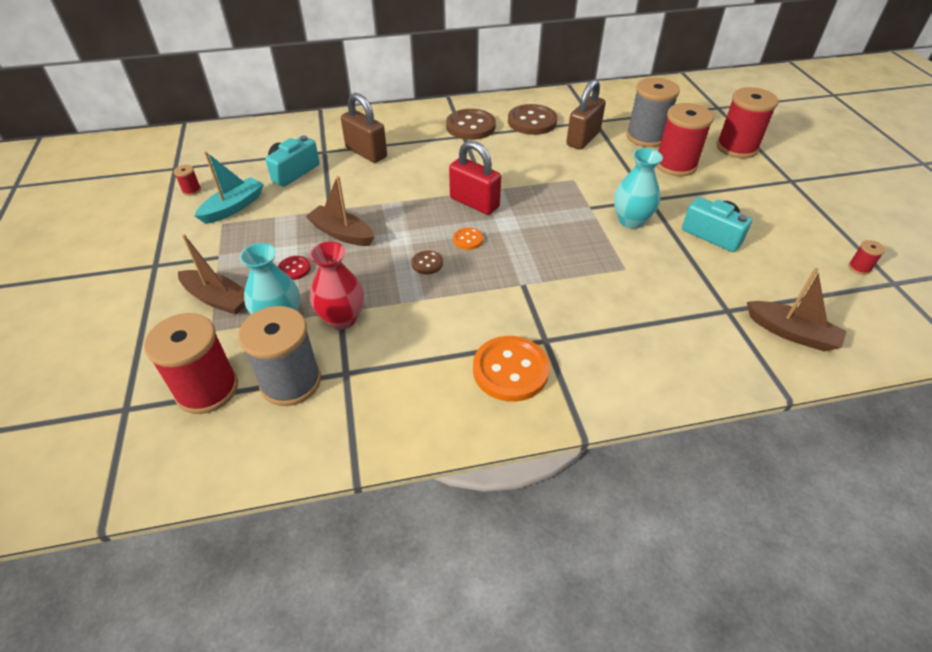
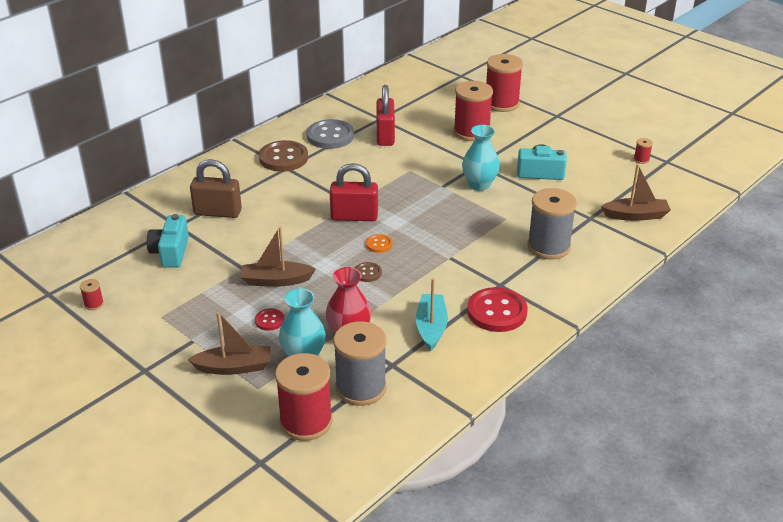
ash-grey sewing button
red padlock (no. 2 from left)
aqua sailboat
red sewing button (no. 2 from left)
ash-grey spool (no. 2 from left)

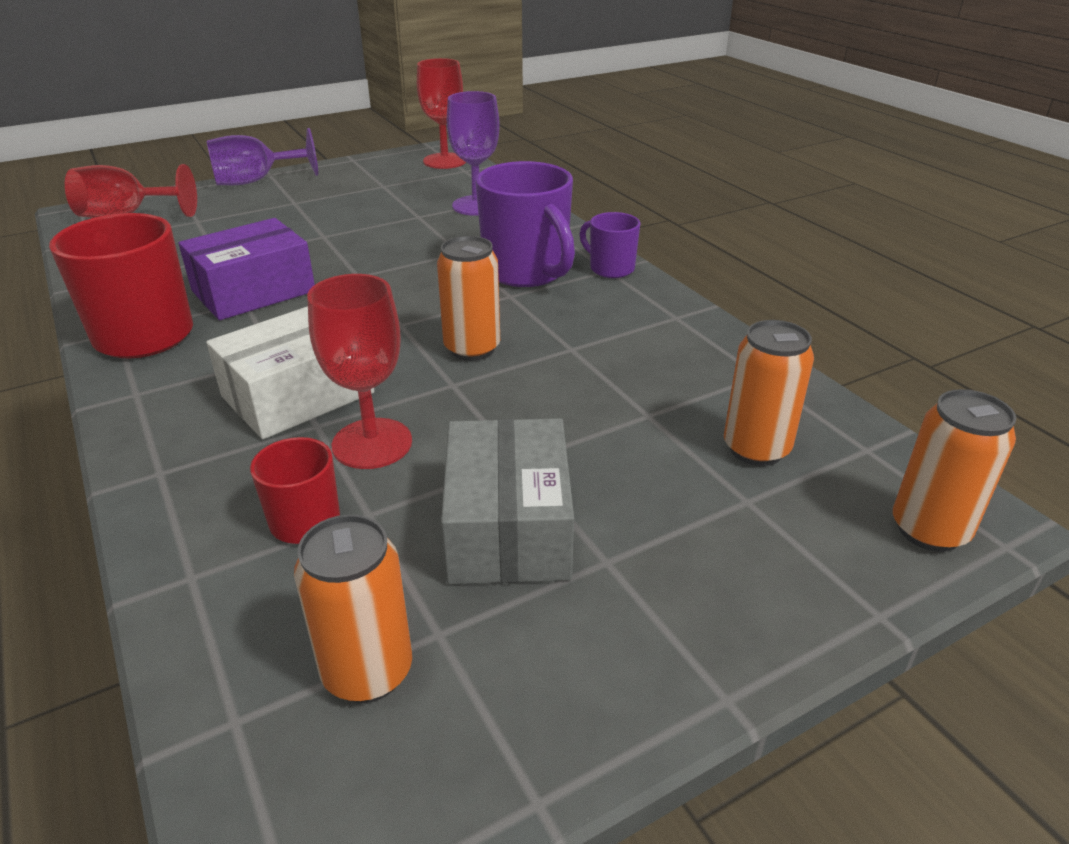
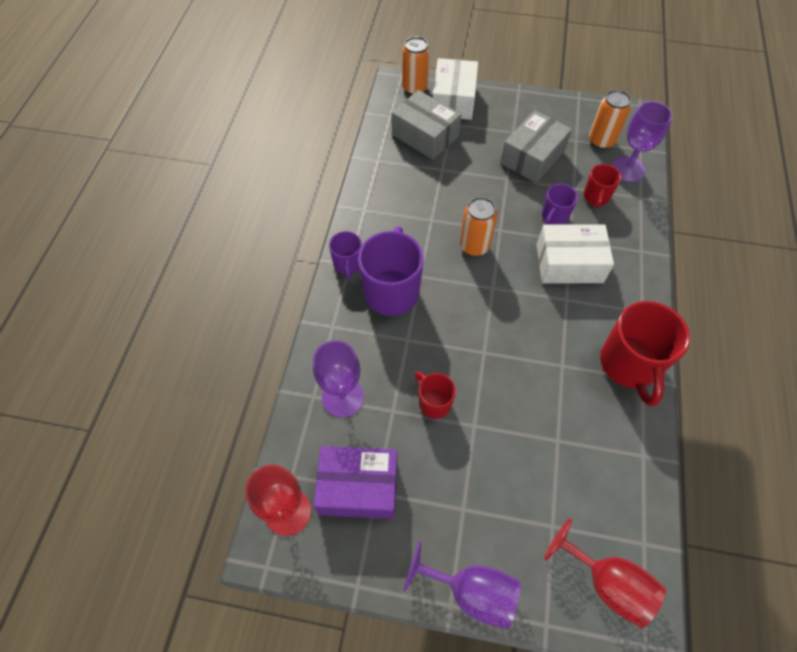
purple parcel
ash-grey parcel (no. 1 from left)
red tea mug (no. 1 from left)
pure white parcel (no. 1 from left)
purple tea mug (no. 3 from left)
purple chalice (no. 3 from left)

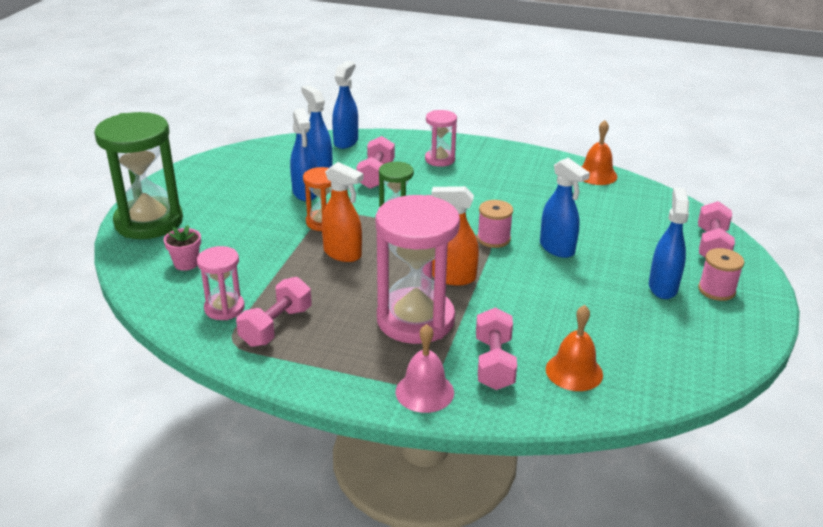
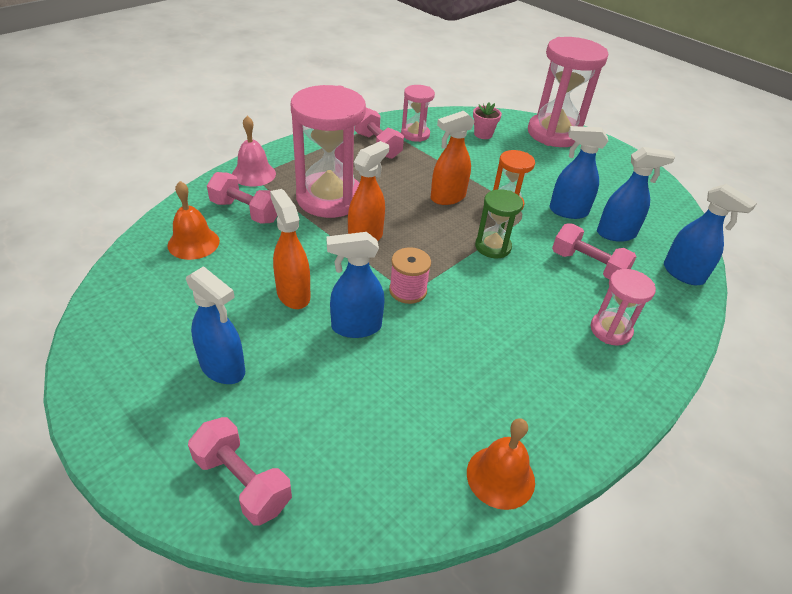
orange-coloured spray cleaner (no. 1 from left)
rosy hourglass (no. 3 from left)
rosy spool (no. 2 from left in the first image)

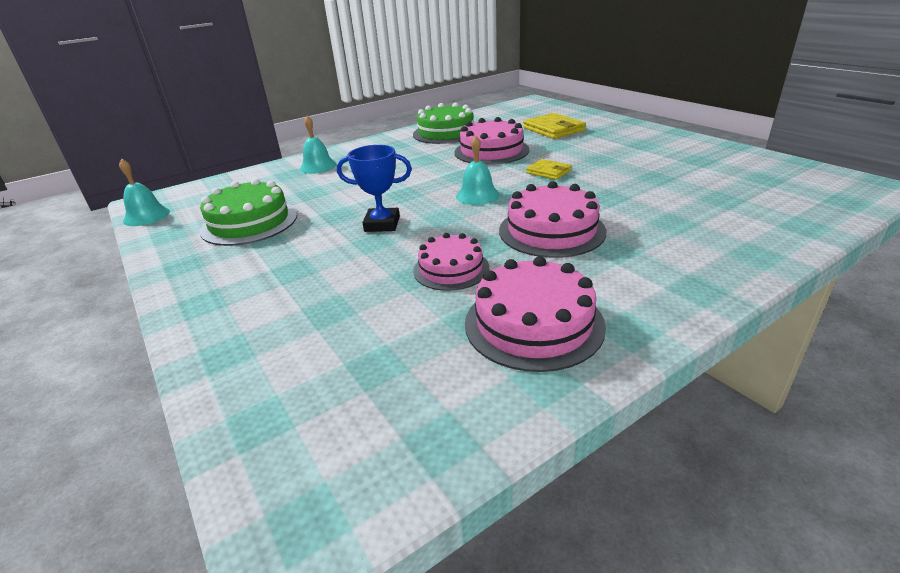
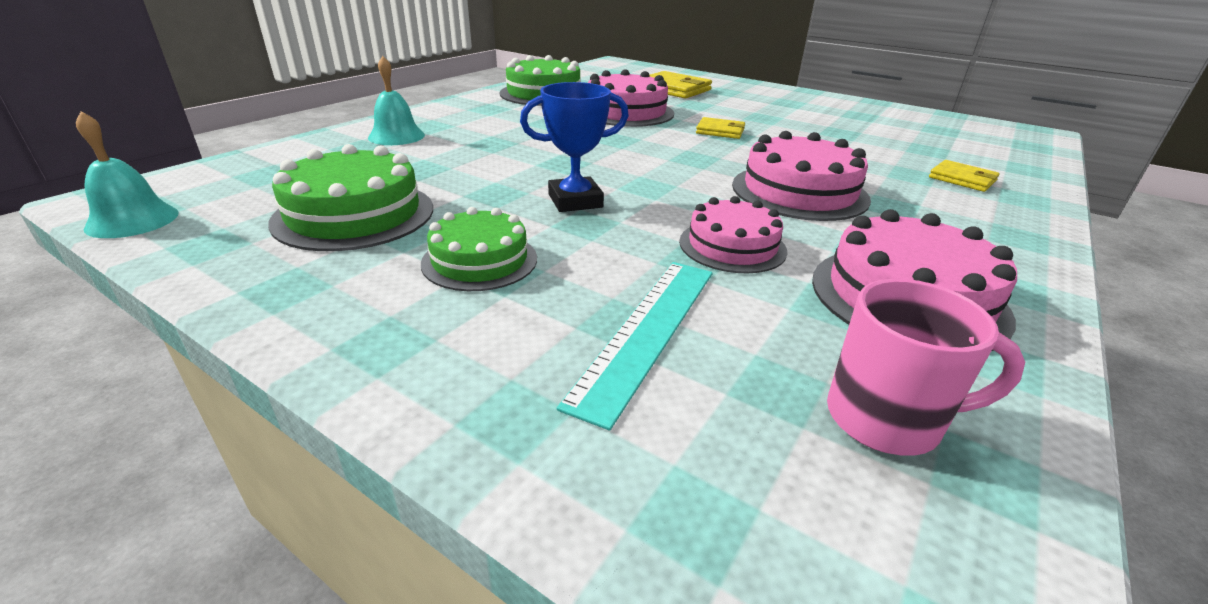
emerald gateau (no. 2 from left)
aqua ruler
rosy tea mug
bright yellow billfold (no. 3 from left)
aqua bell (no. 3 from left in the first image)

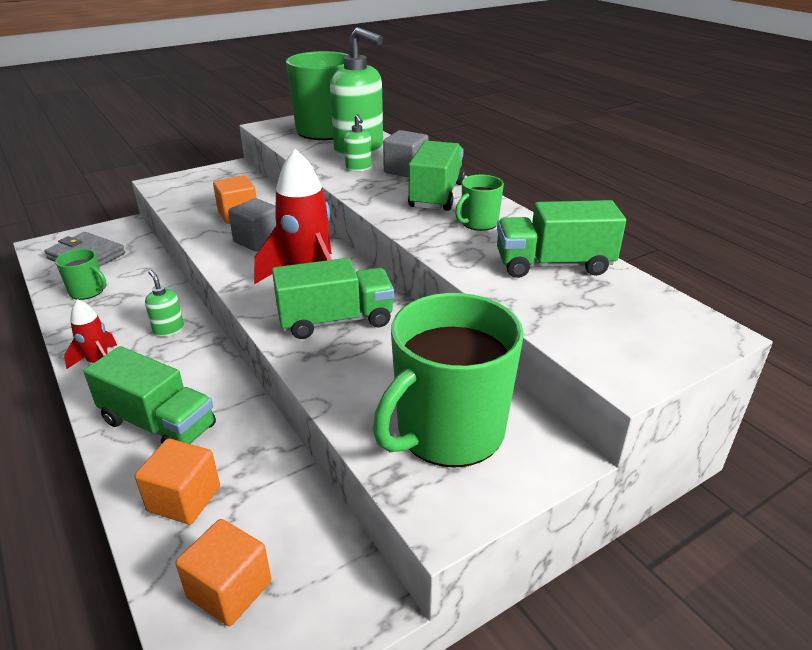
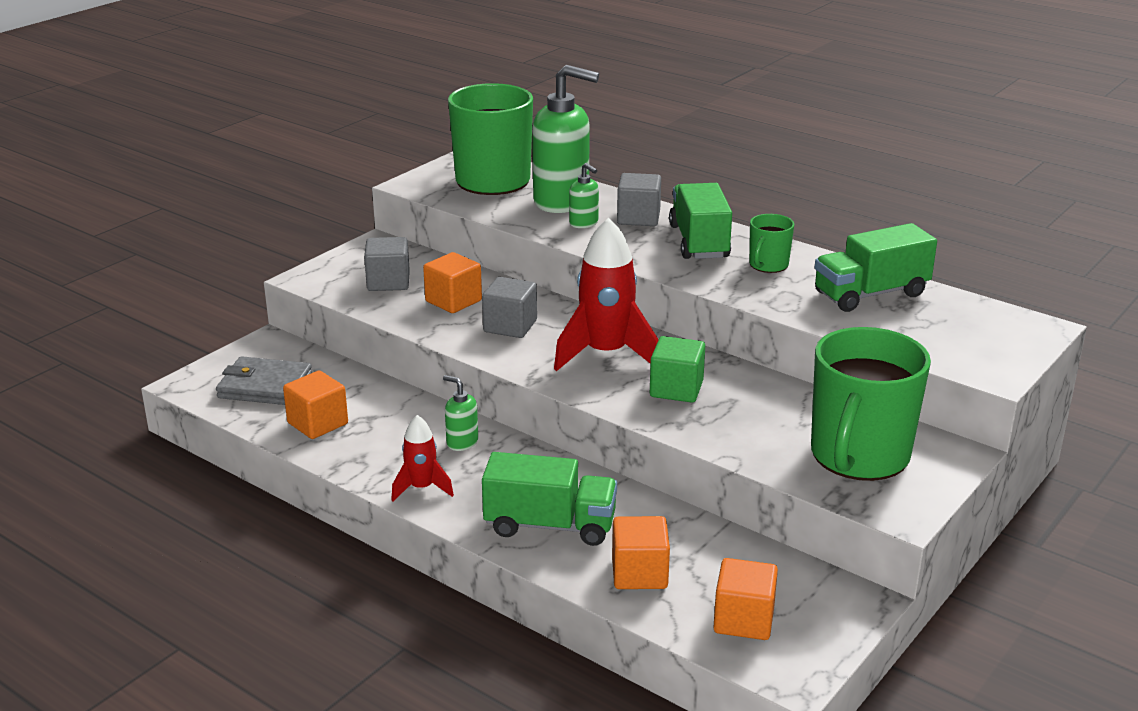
orange-coloured solid cube (no. 1 from left)
ash-grey solid cube (no. 1 from left)
emerald solid cube

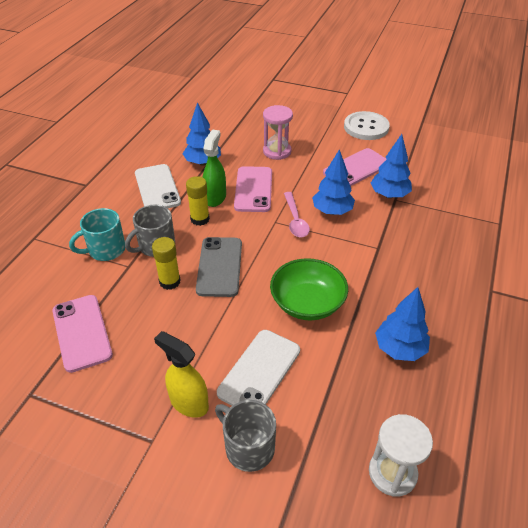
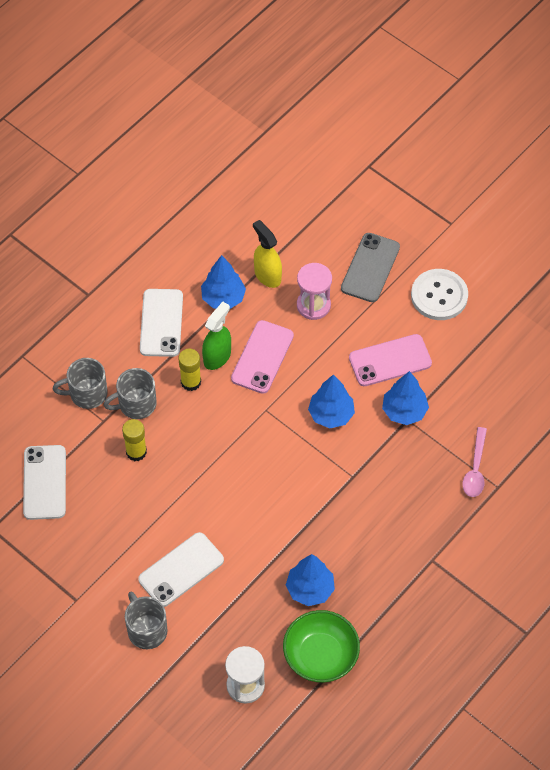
pure white mobile phone (no. 1 from left)
ash-grey tea mug (no. 1 from left)
bright yellow spray cleaner
emerald bowl
ash-grey mobile phone
rosy spoon

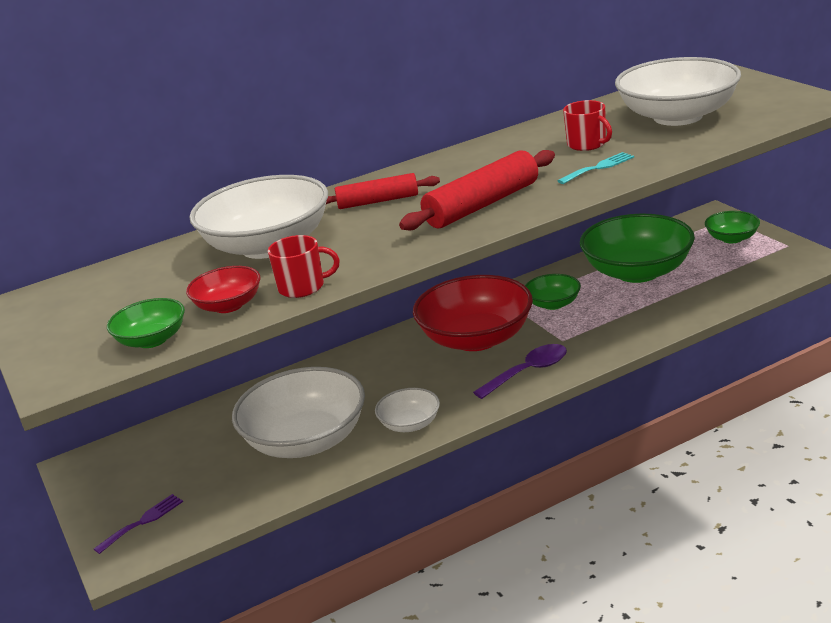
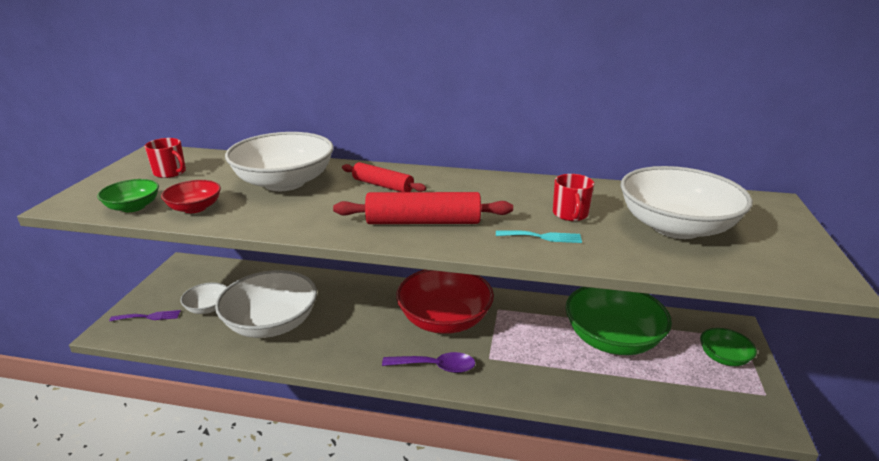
red tea mug (no. 1 from left)
pure white bowl (no. 1 from left)
emerald bowl (no. 2 from left in the first image)

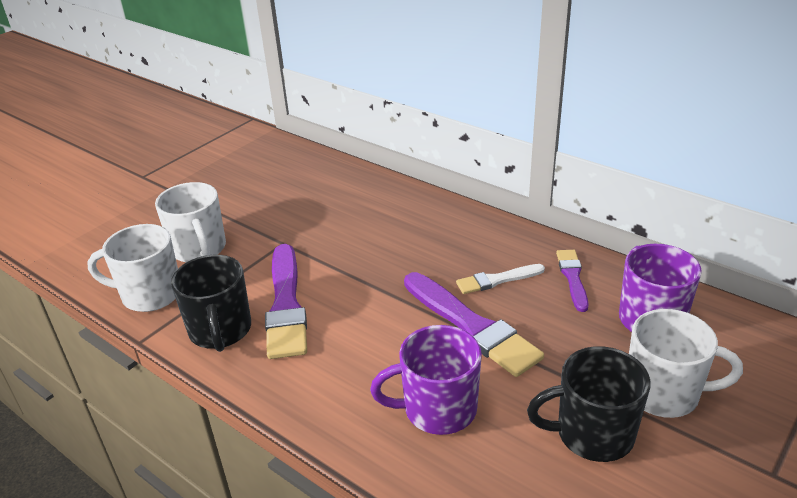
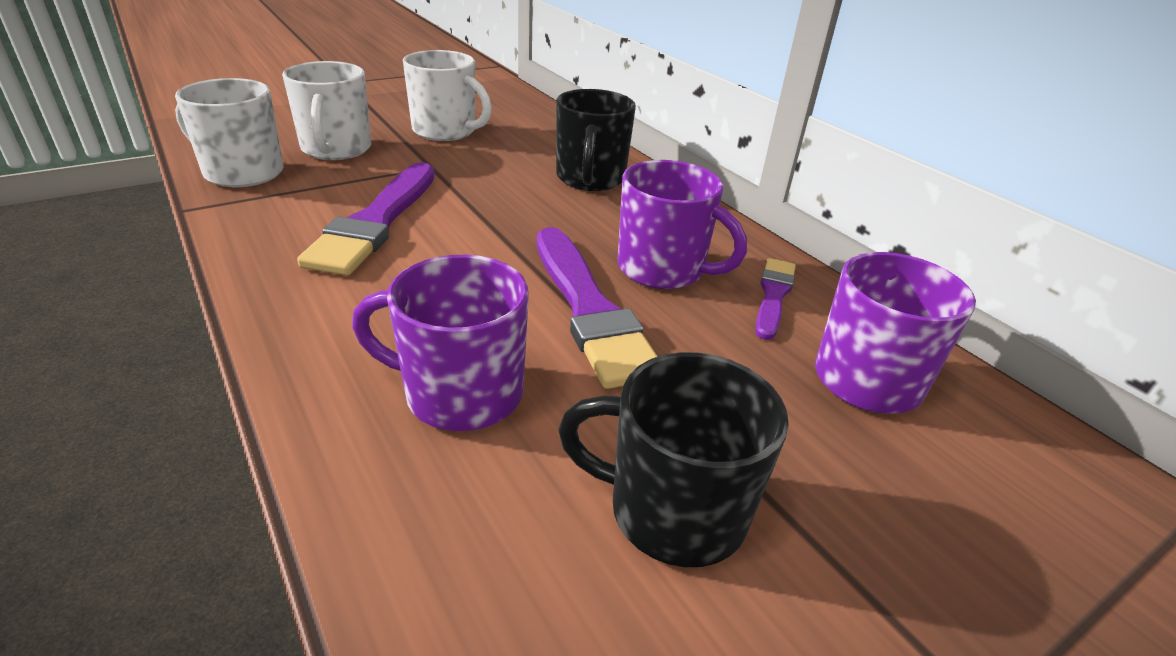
pure white tea mug (no. 3 from left)
black tea mug (no. 1 from left)
purple tea mug (no. 2 from left)

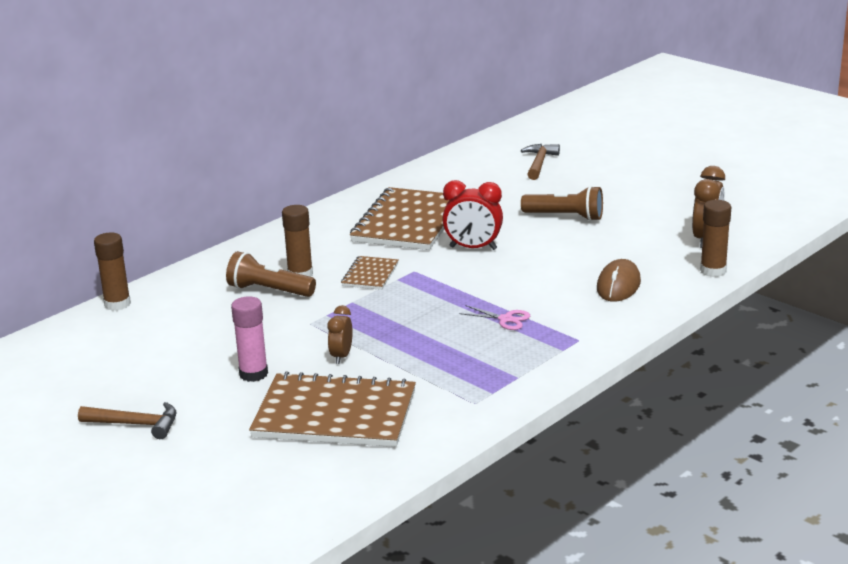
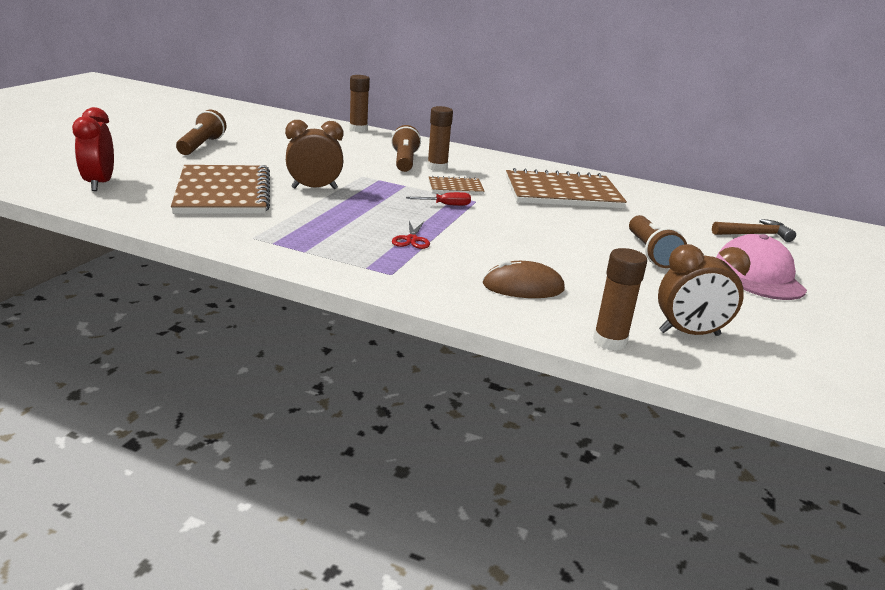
red bedside clock
brown torch (no. 1 from left)
brown bedside clock (no. 1 from left)
red scissors
red hand screwdriver
rosy baseball cap
rosy stick of glue

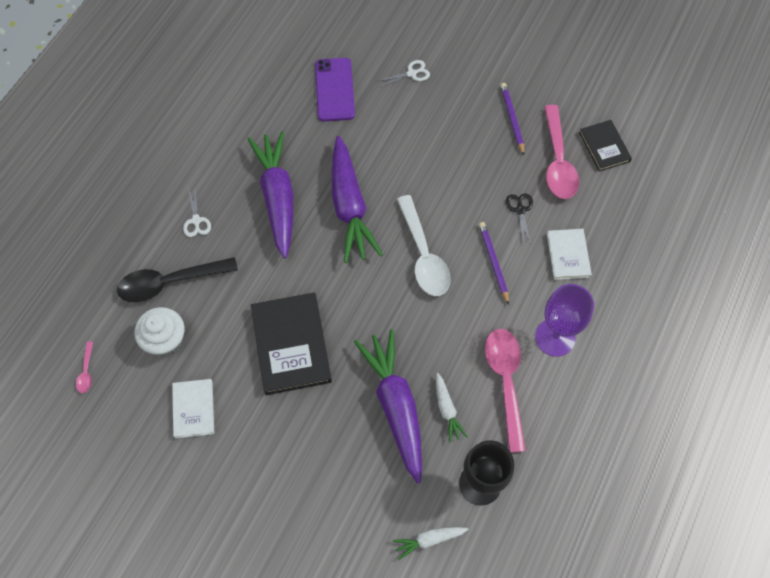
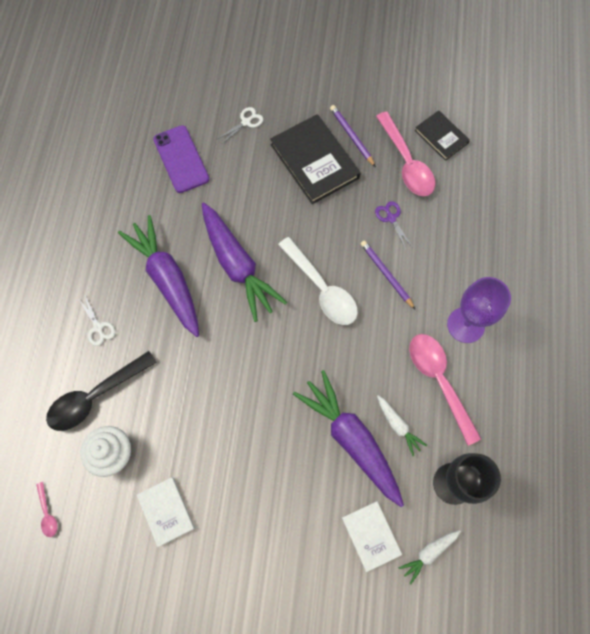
black hardback (no. 1 from left)
pure white hardback (no. 2 from left)
purple scissors

